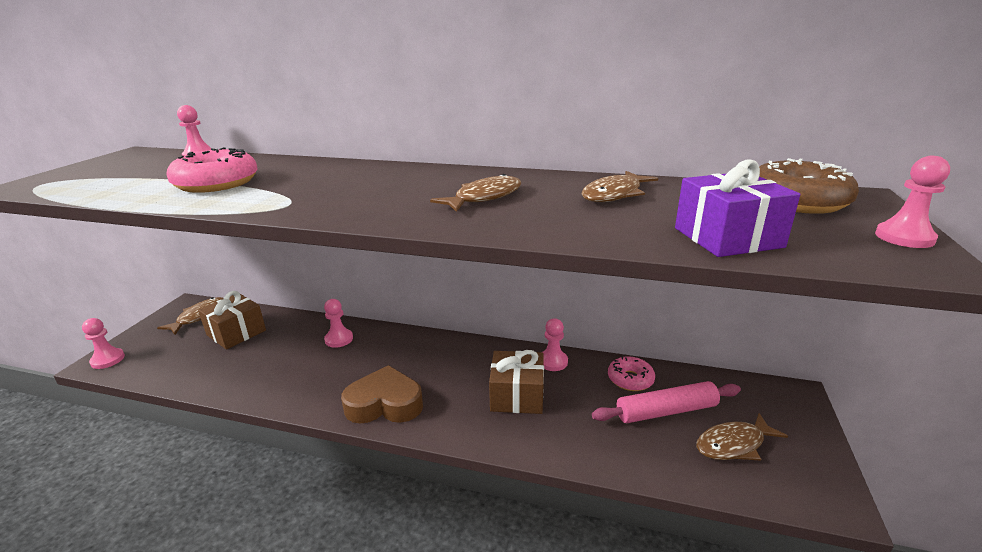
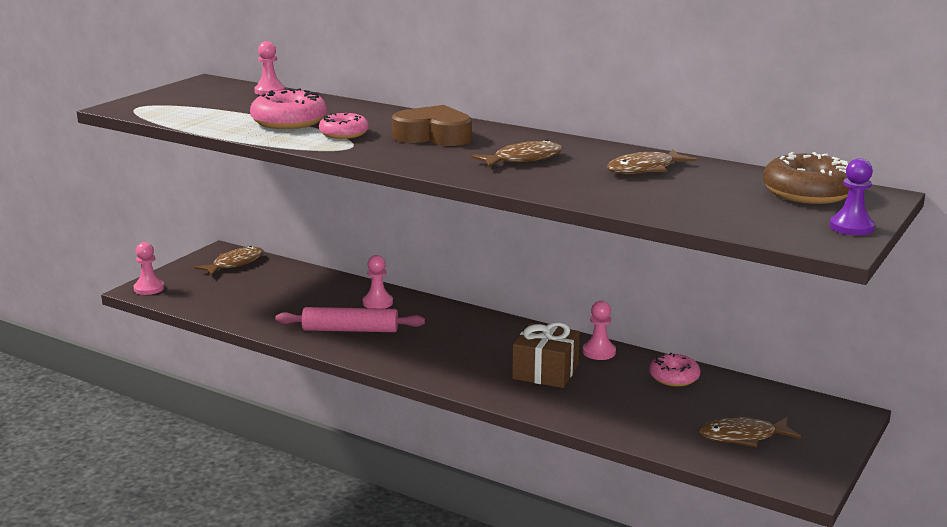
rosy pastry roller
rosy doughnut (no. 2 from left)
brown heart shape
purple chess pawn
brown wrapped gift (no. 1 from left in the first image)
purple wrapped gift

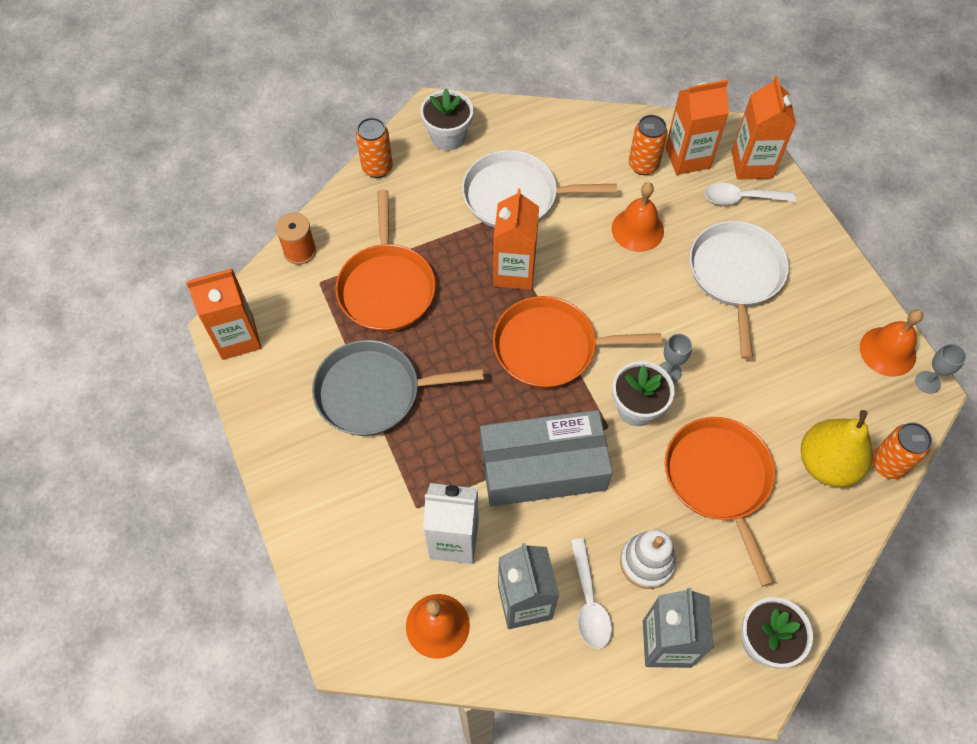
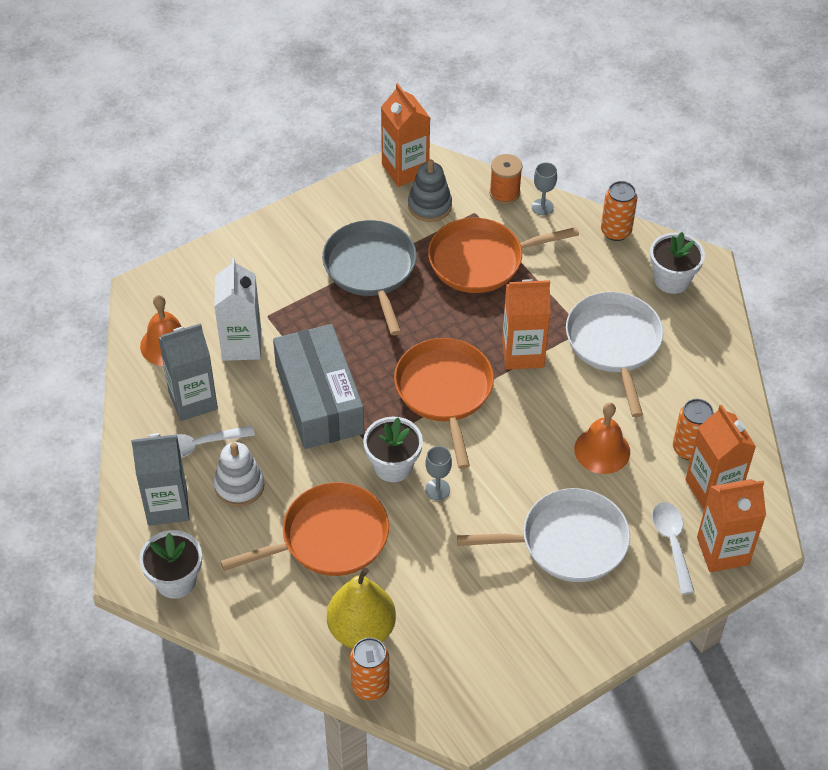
ash-grey ring stacker
ash-grey chalice (no. 2 from left)
orange-coloured bell (no. 3 from left in the first image)

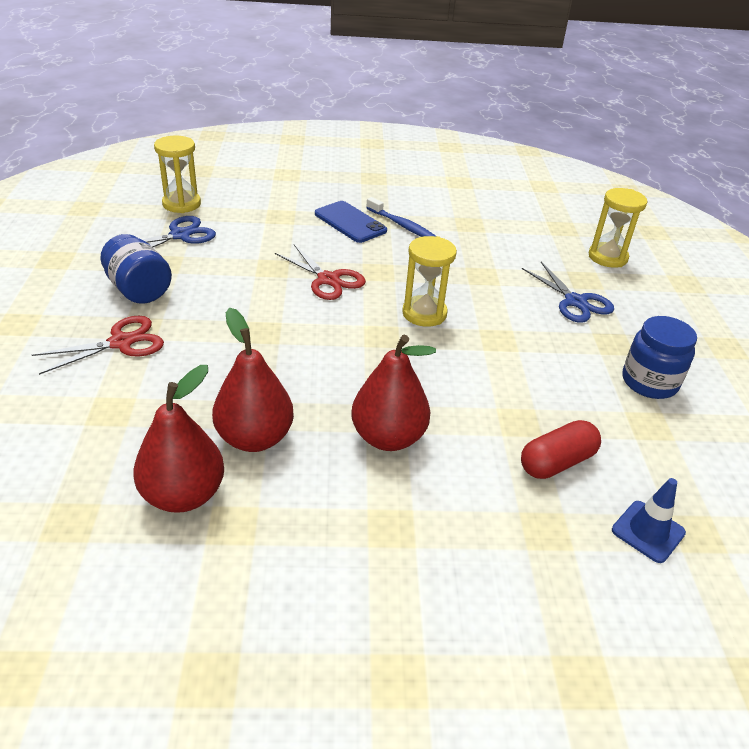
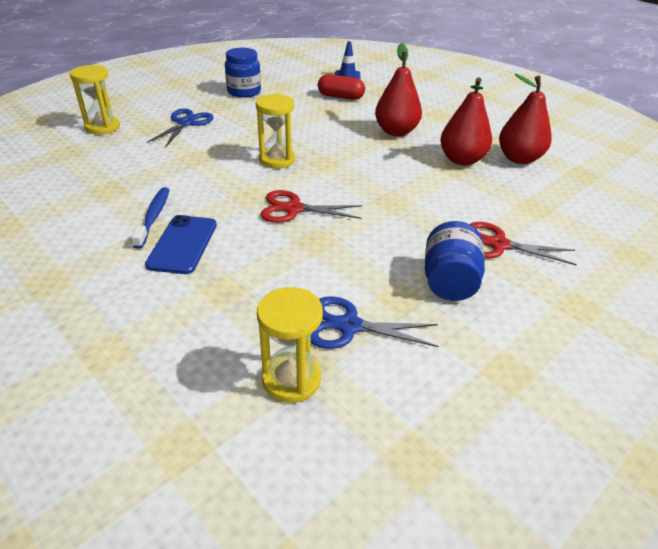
red scissors (no. 1 from left)

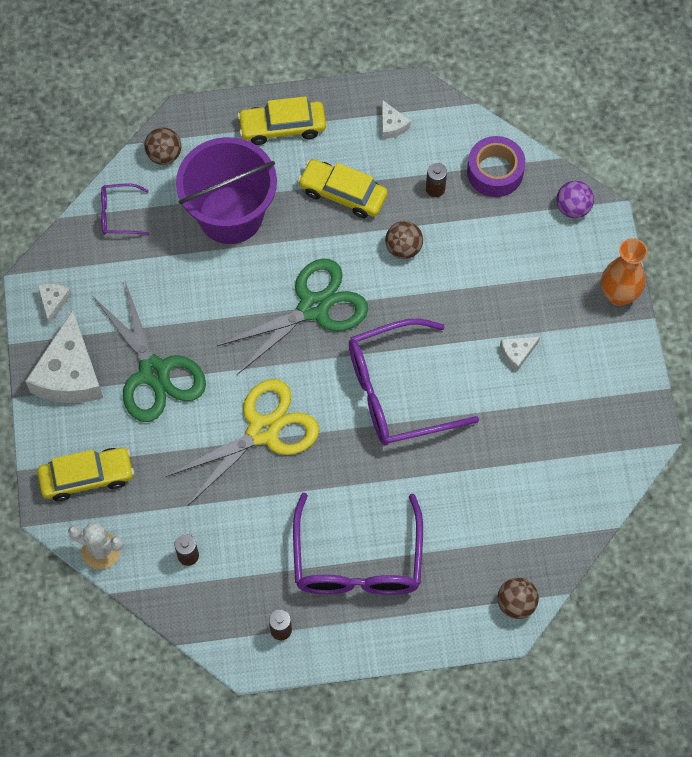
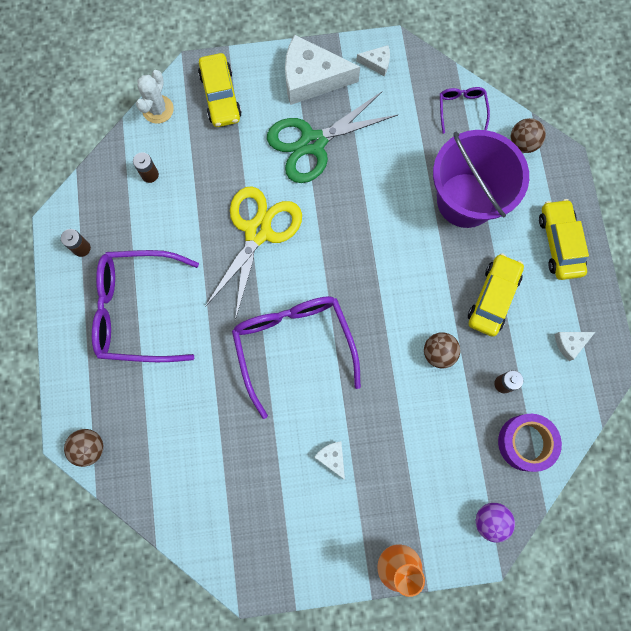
bright yellow scissors
emerald scissors (no. 2 from left in the first image)

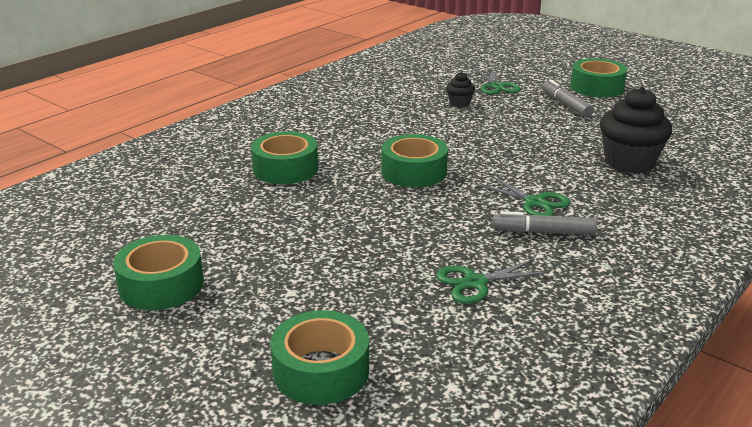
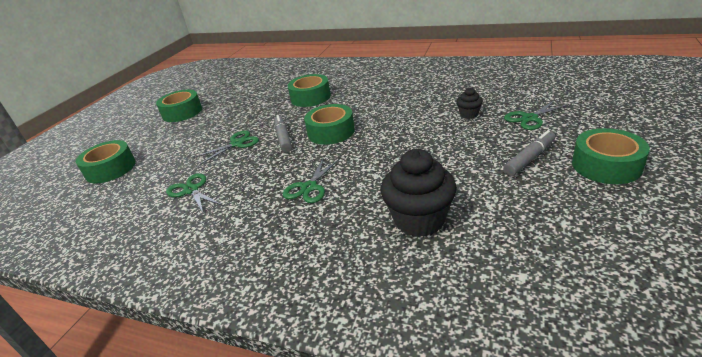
emerald scissors (no. 2 from left)
ash-grey felt pen (no. 1 from left)

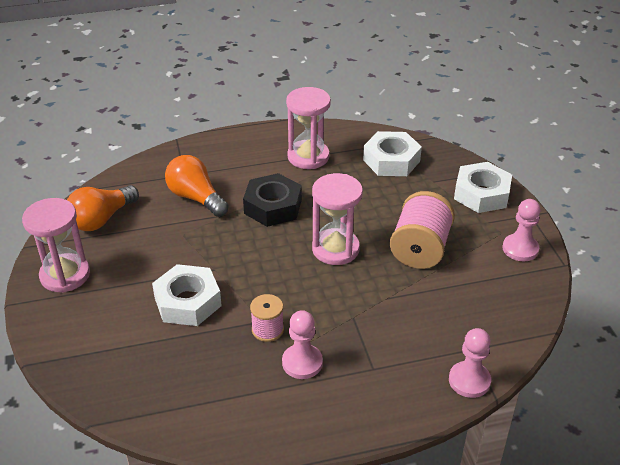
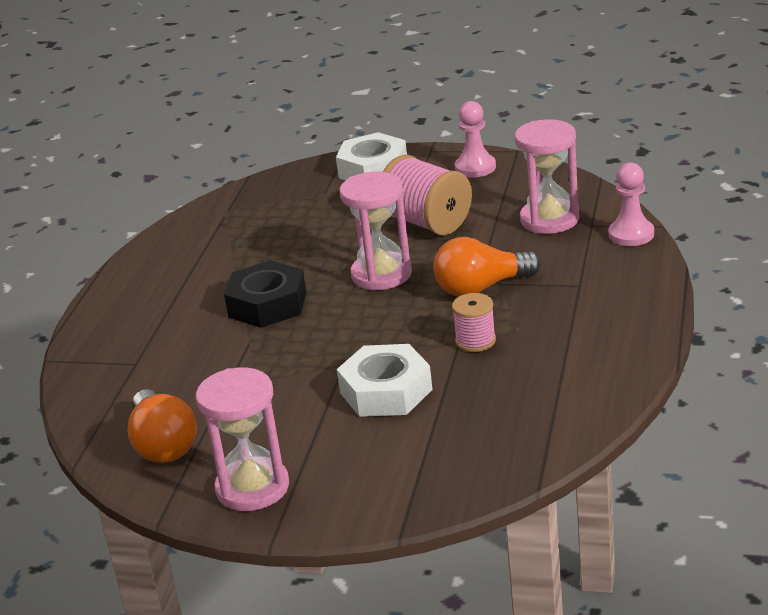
orange-coloured light bulb (no. 2 from left)
rosy hourglass (no. 3 from left)
rosy chess pawn (no. 1 from left in the first image)
pure white hex nut (no. 2 from left in the first image)

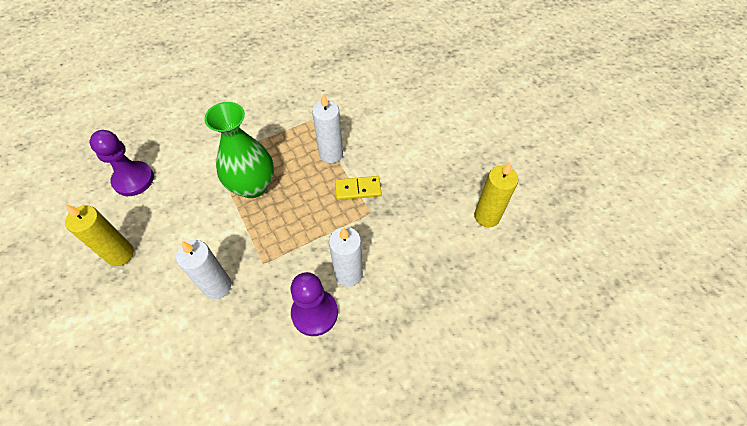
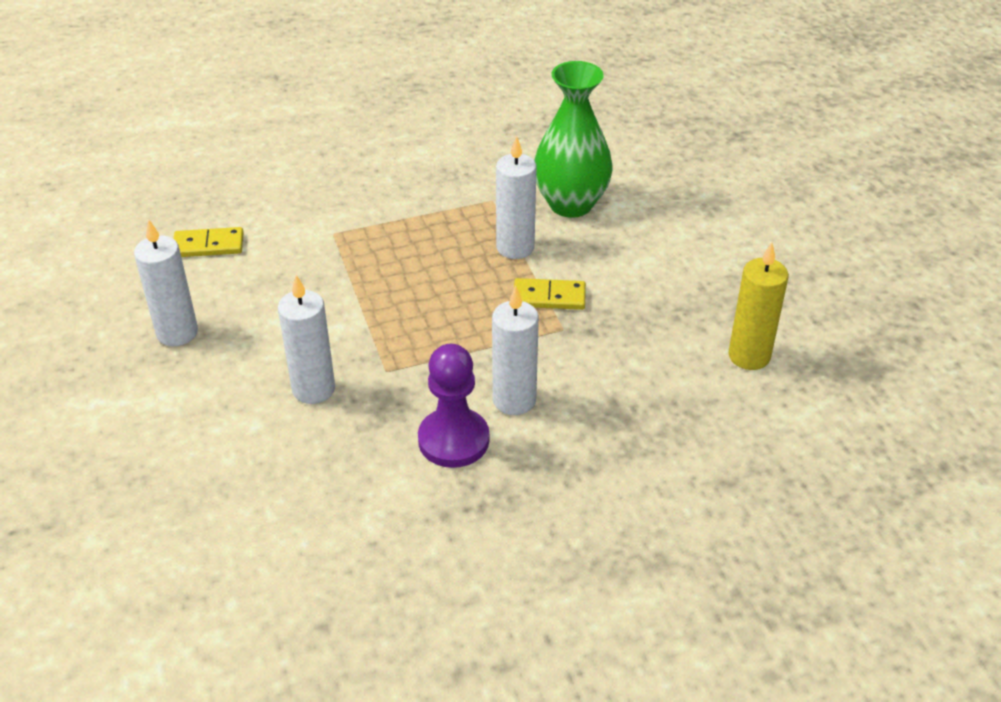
pure white wax candle (no. 1 from left)
bright yellow domino tile (no. 1 from left)
emerald tall vase

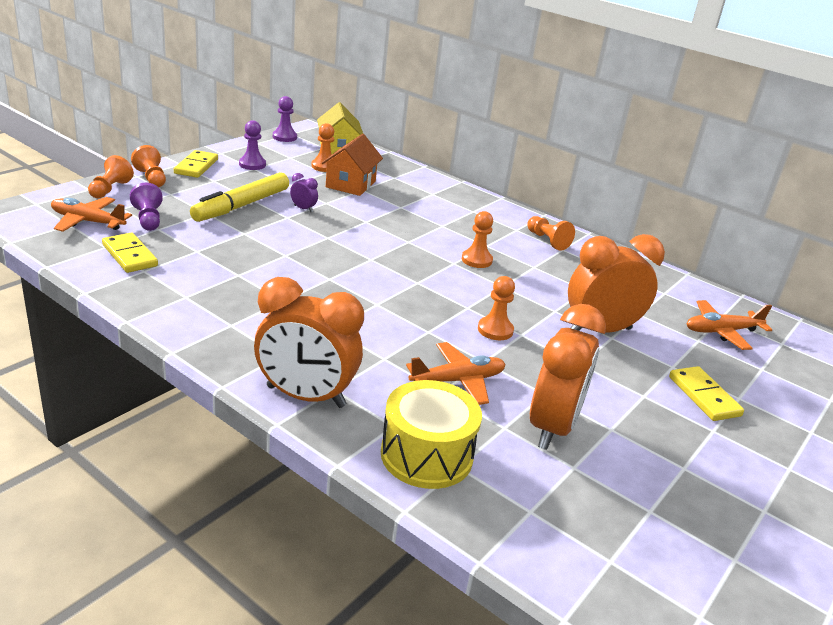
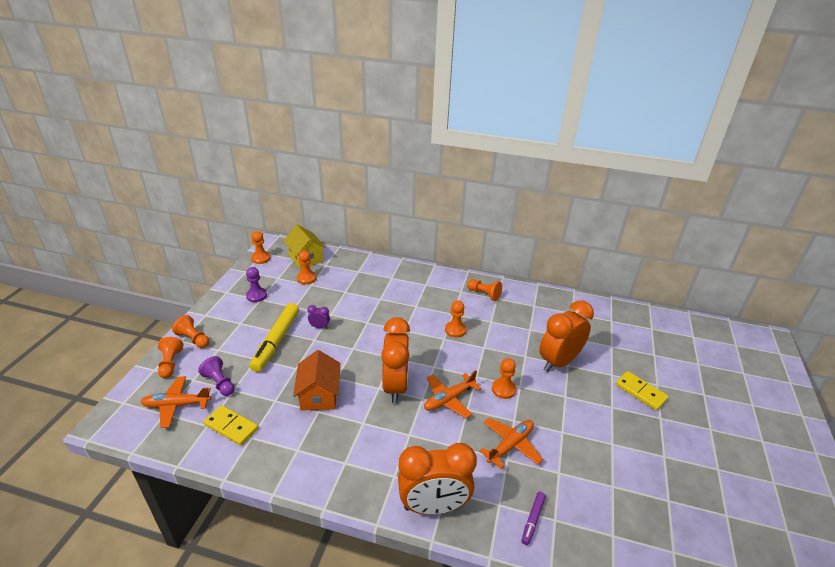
orange-coloured chess pawn (no. 3 from left)
orange-coloured house
orange-coloured bedside clock (no. 1 from left)
orange-coloured plane (no. 2 from left)
purple felt pen
bright yellow domino tile (no. 2 from left in the first image)

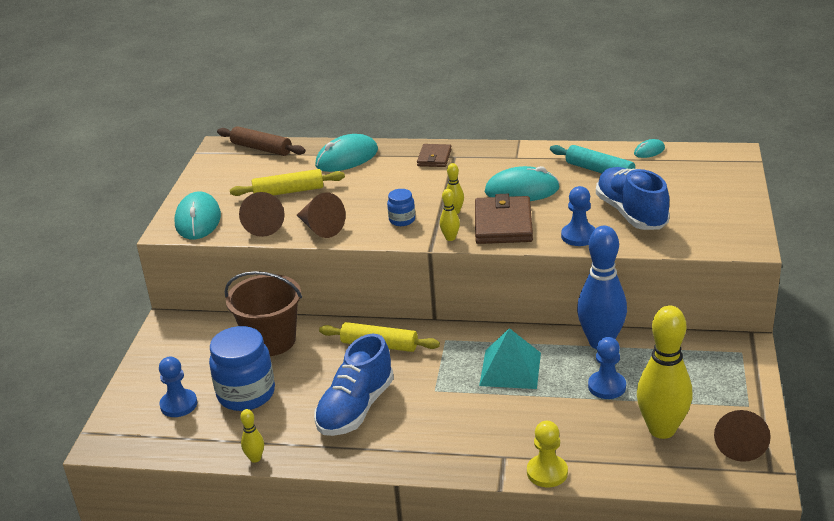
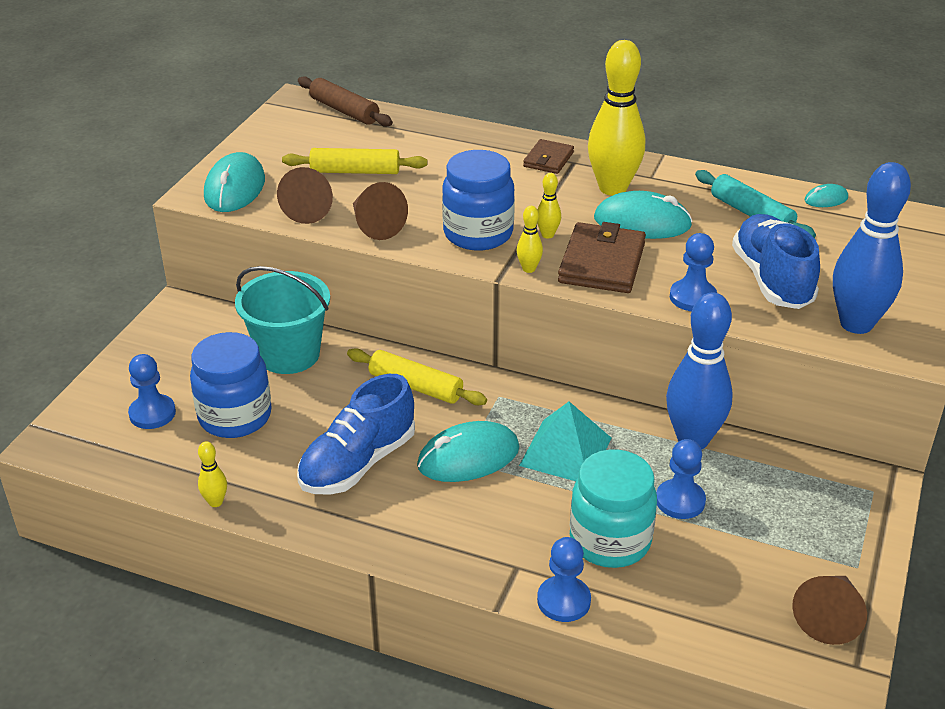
aqua sand bucket
aqua PC mouse (no. 2 from left)
cobalt jam jar (no. 2 from left)
cobalt chess pawn (no. 2 from left)
aqua jam jar
bright yellow bowling pin (no. 4 from left)
cobalt bowling pin (no. 2 from left)

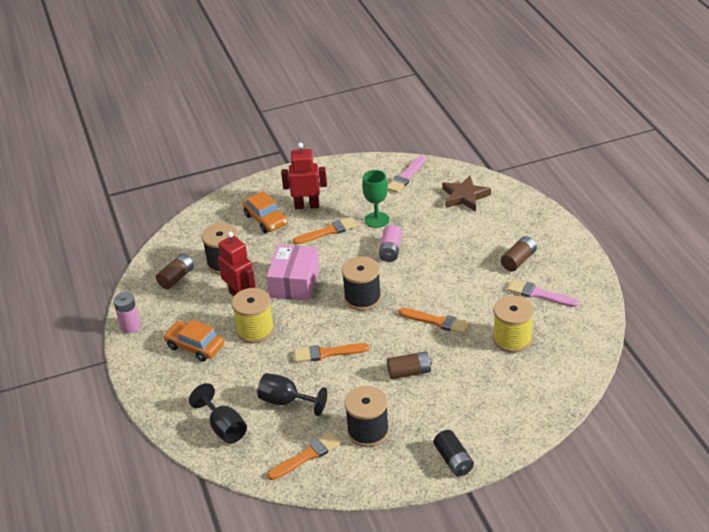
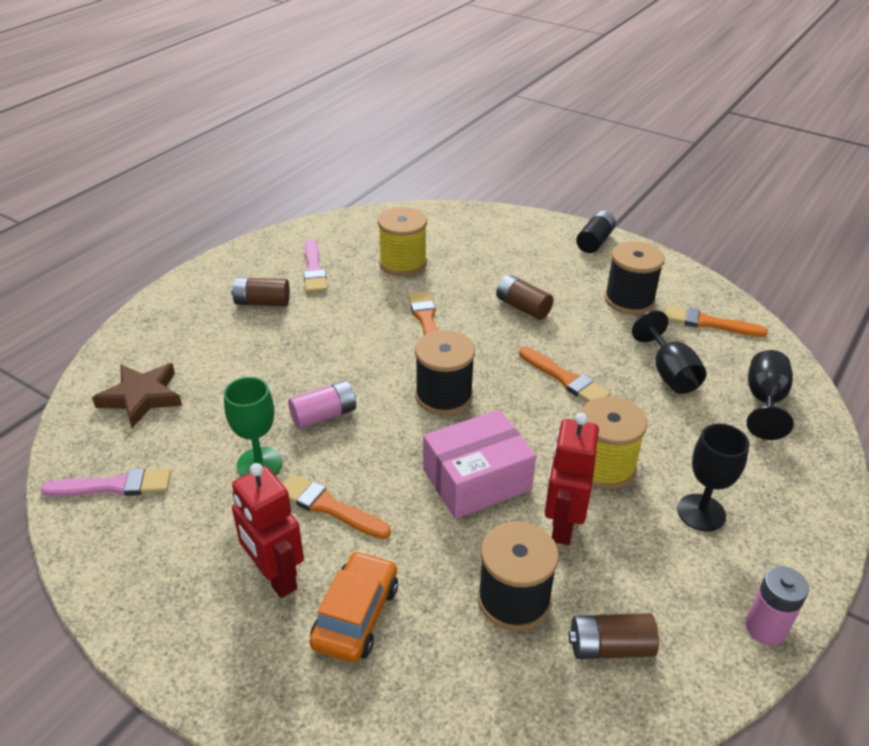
black chalice (no. 2 from left)

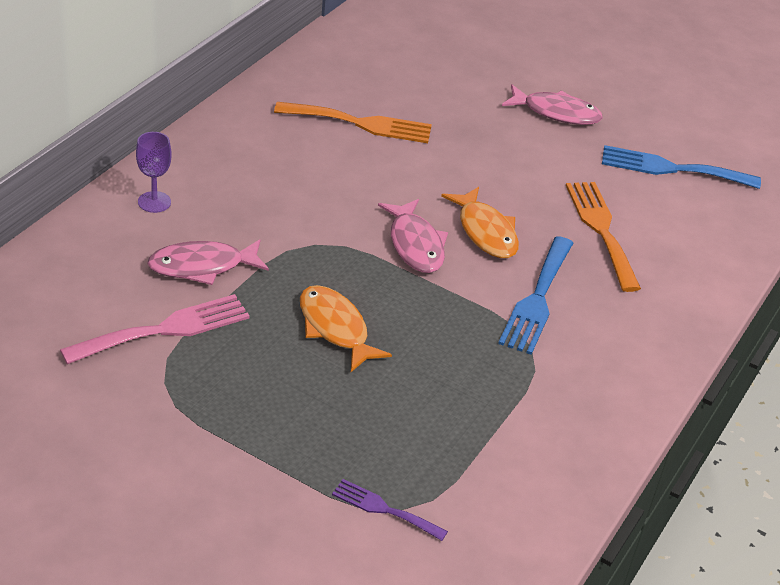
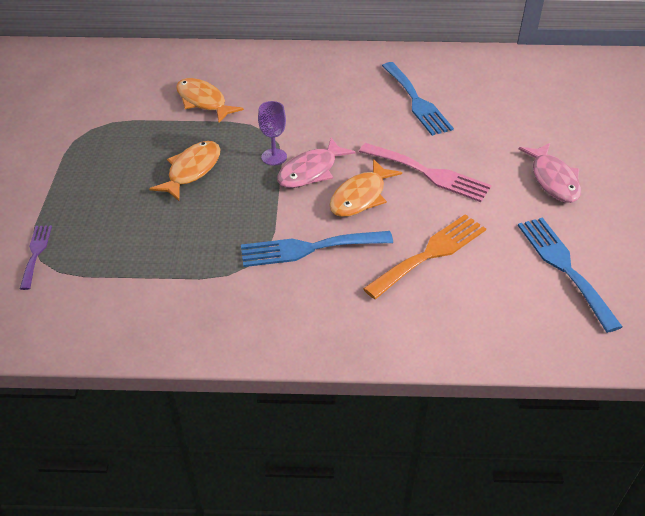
orange-coloured fish figure (no. 2 from left)
purple chalice
rosy table fork
cobalt table fork (no. 2 from left)

